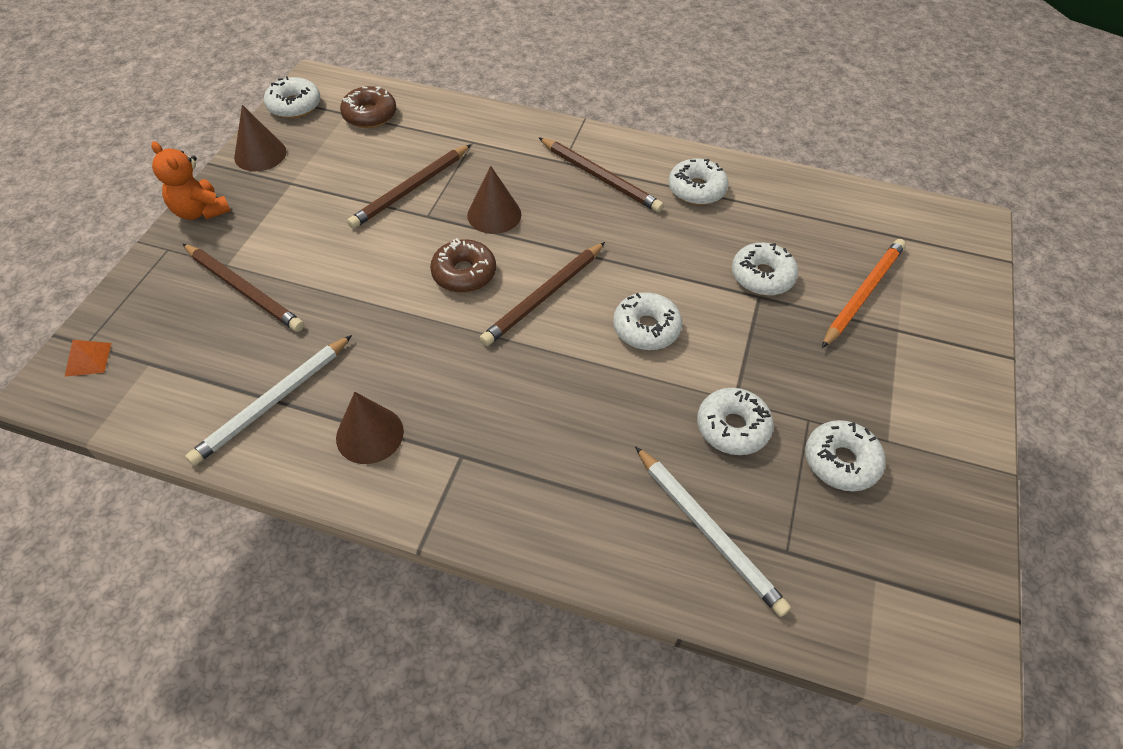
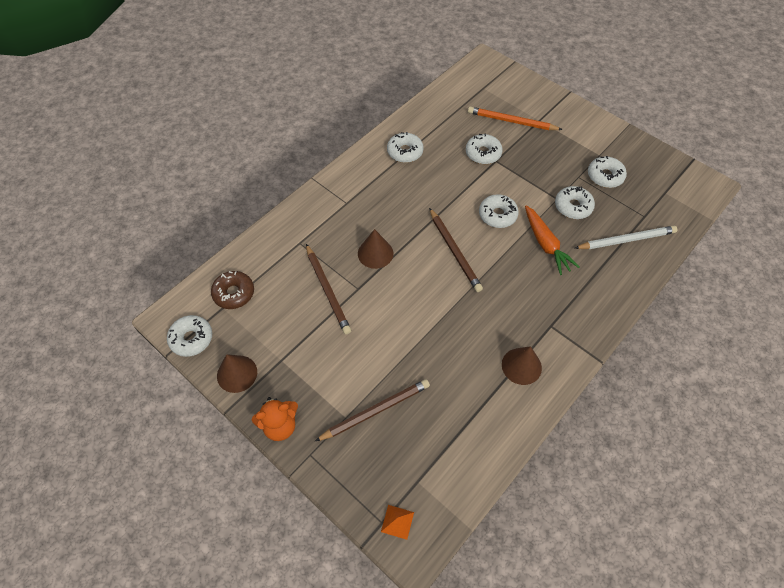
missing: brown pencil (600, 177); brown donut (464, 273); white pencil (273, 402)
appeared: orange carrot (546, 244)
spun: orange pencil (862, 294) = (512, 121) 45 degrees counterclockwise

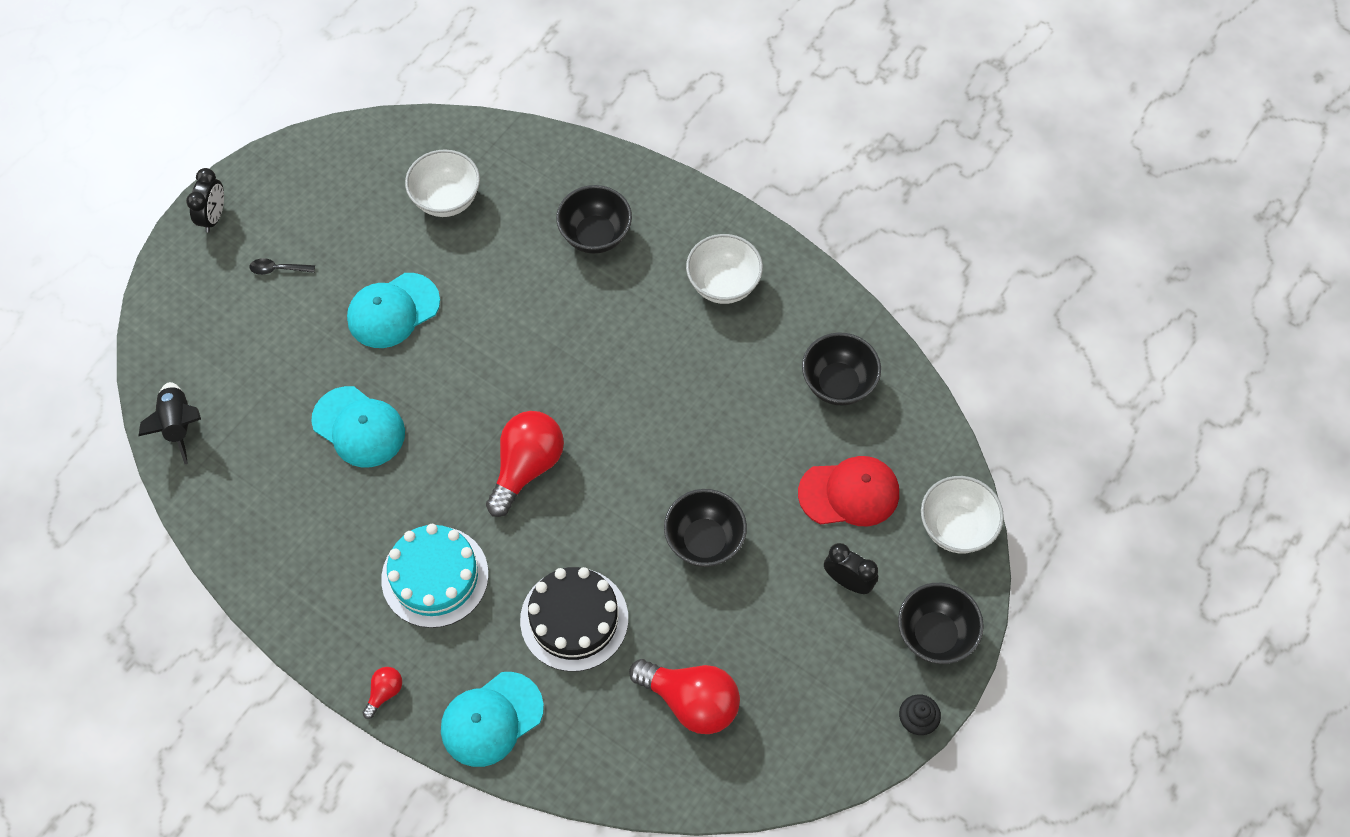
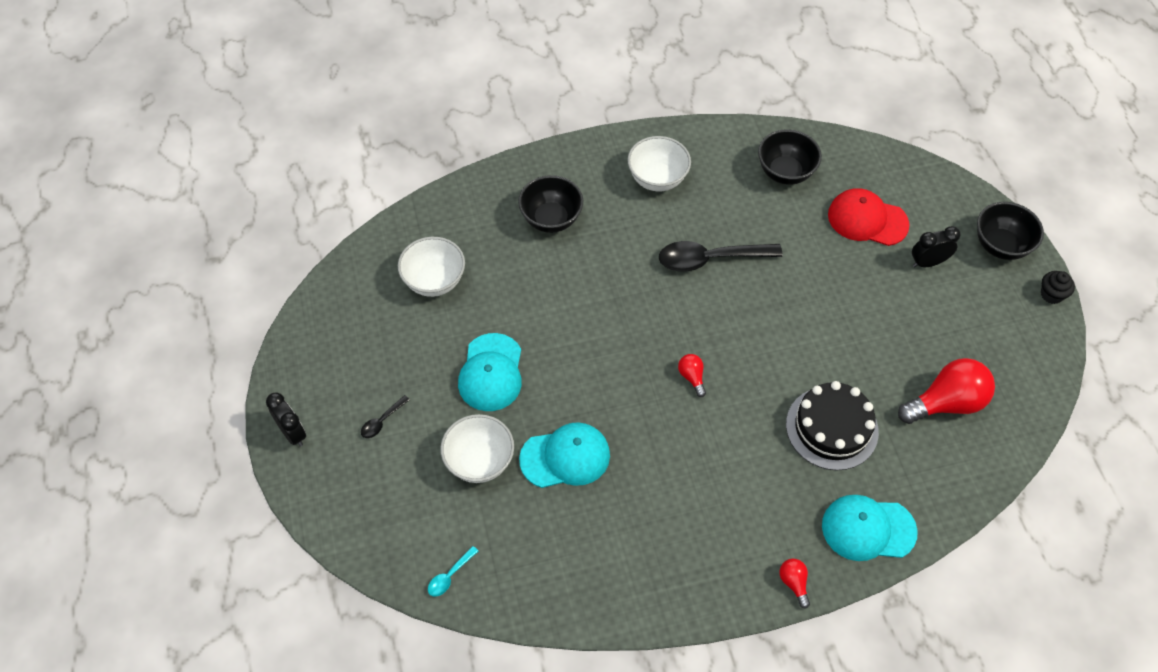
missing: black bowl (704, 541); turquoise cake (435, 576)
appeared: black spoon (710, 259)
relocated: white bowl (956, 528) to (479, 461)
exchanged: black rocket (179, 425) to turquoise spoon (449, 576)
spun: red cap (849, 493) = (867, 219) 105 degrees counterclockwise; turquoise cap (491, 719) = (868, 529) 90 degrees clockwise
size: red light bulb (527, 467) = (692, 377) x0.46

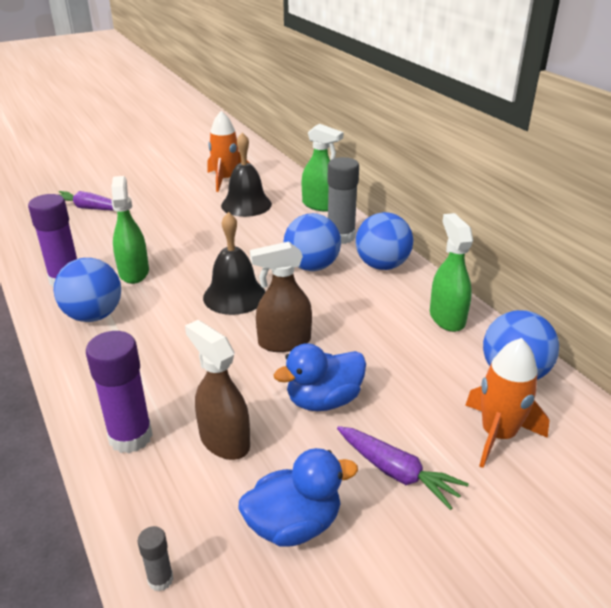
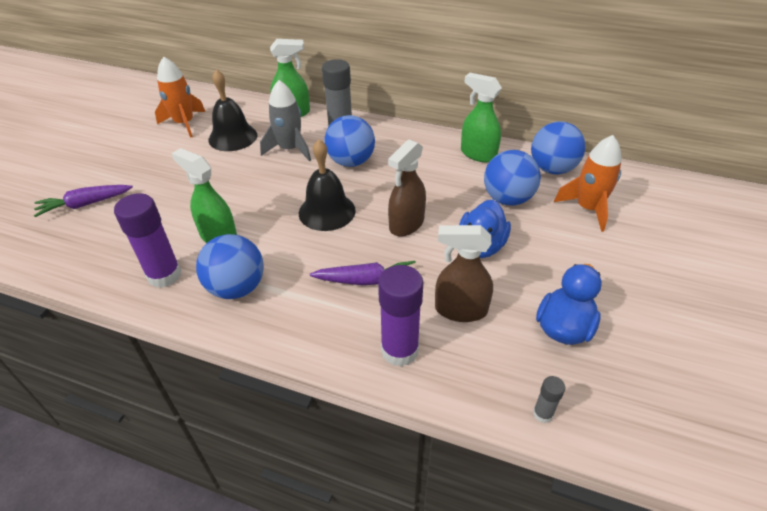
appeared: grey rocket (289, 149)
relocated: blue ball (382, 265) to (507, 199); purple carrot (396, 472) to (366, 280)

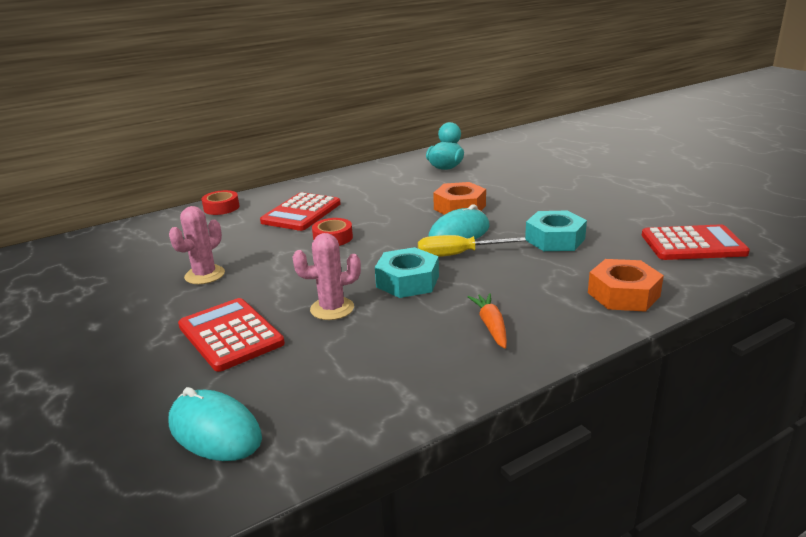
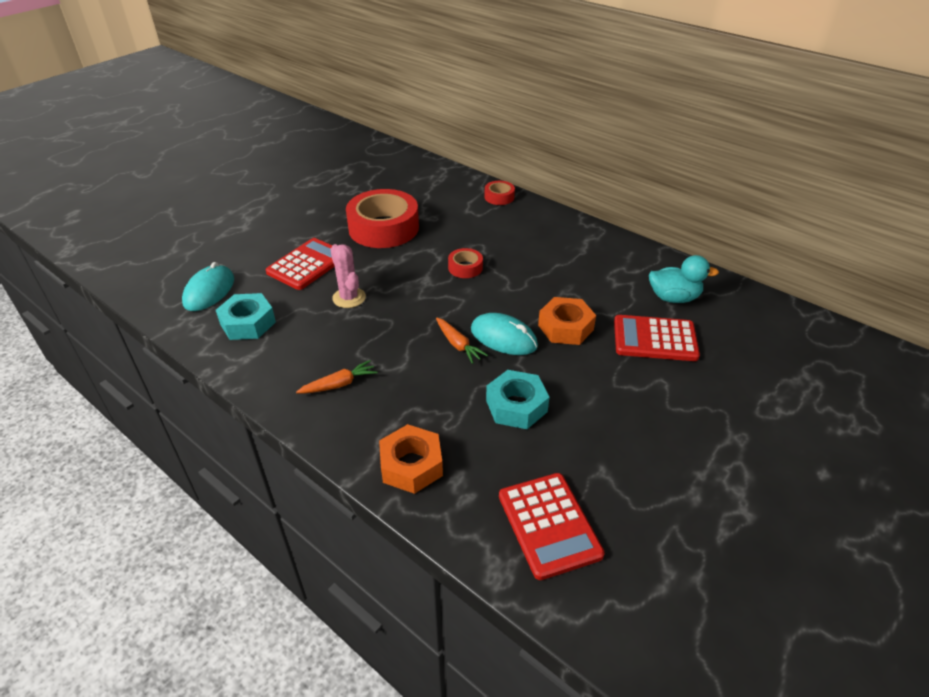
relocated: red calculator (301, 213) to (655, 339); turquoise nut (407, 281) to (248, 323)
exchanged: pink cactus (205, 275) to red tape (383, 228); yellow screwdriver (458, 255) to orange carrot (458, 345)

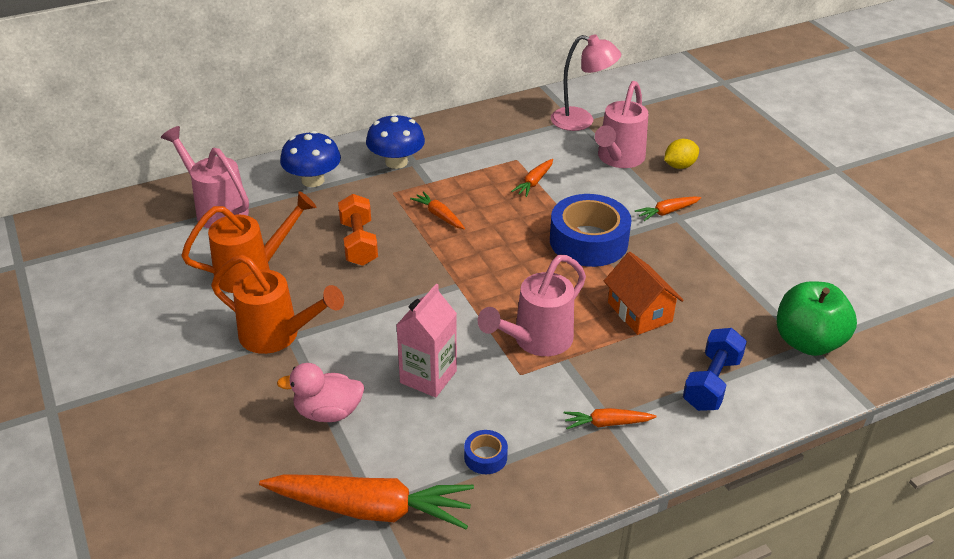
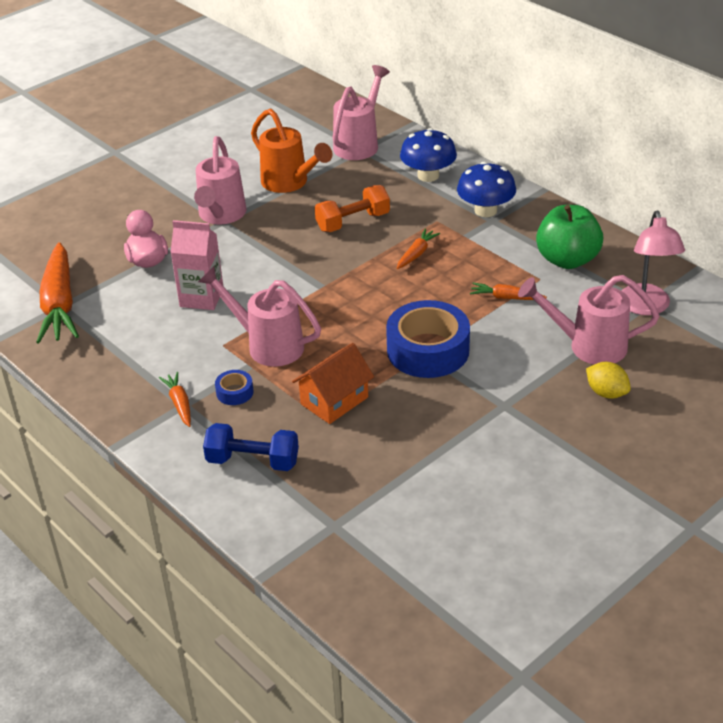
missing: orange carrot (667, 212)
relocated: green apple (808, 342) to (567, 260); blue tape (485, 457) to (234, 392)
colour: orange watering can (278, 336) to pink watering can (221, 216)

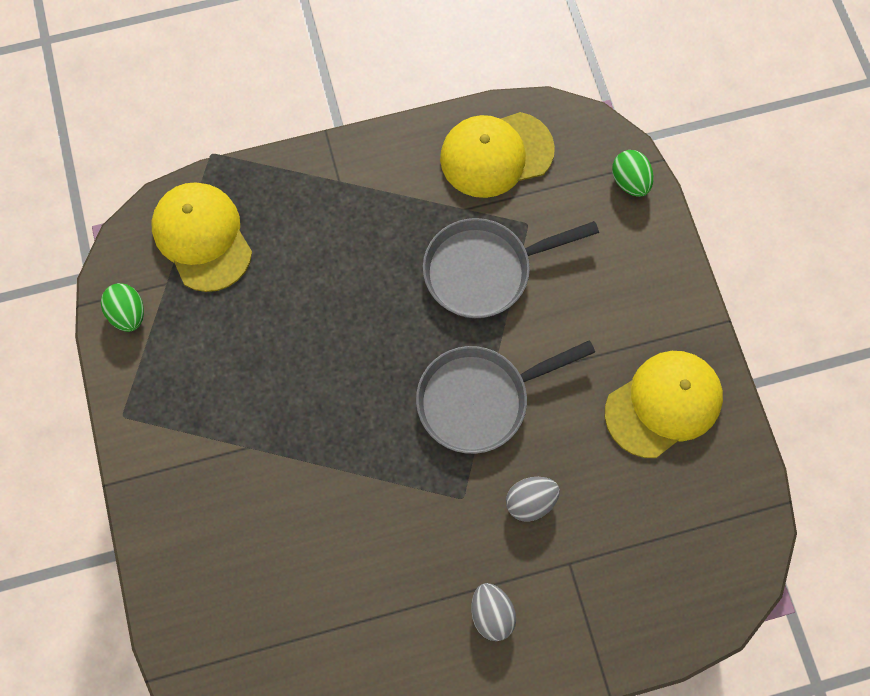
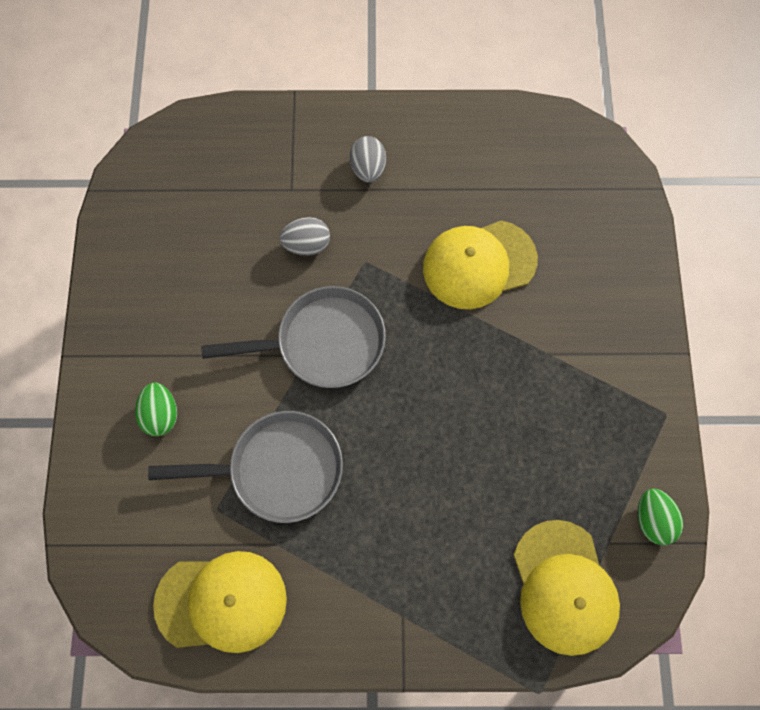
relocated: green egg (630, 181) to (161, 414); yellow cap (663, 404) to (479, 264)

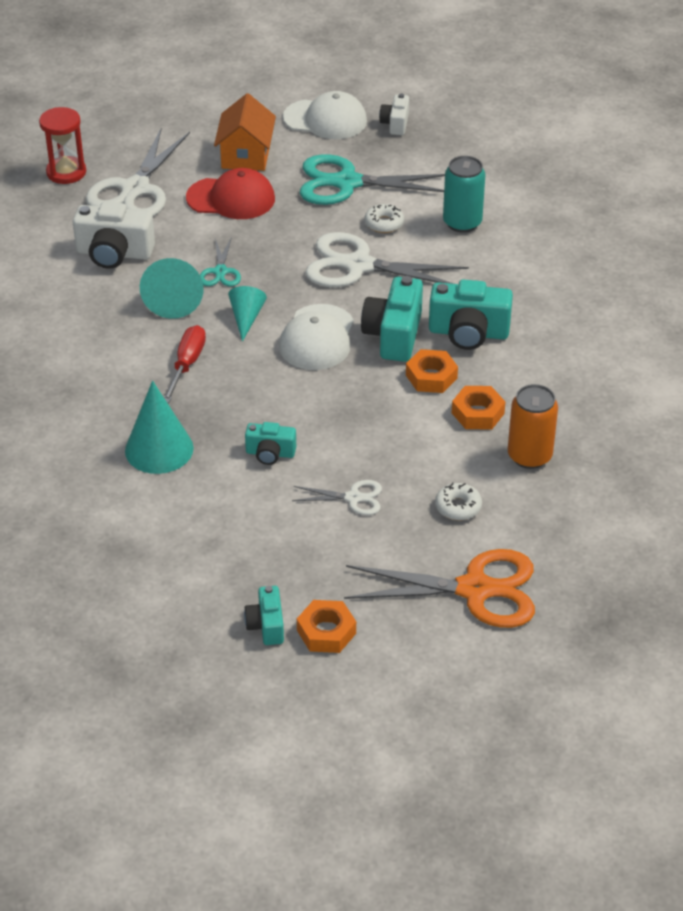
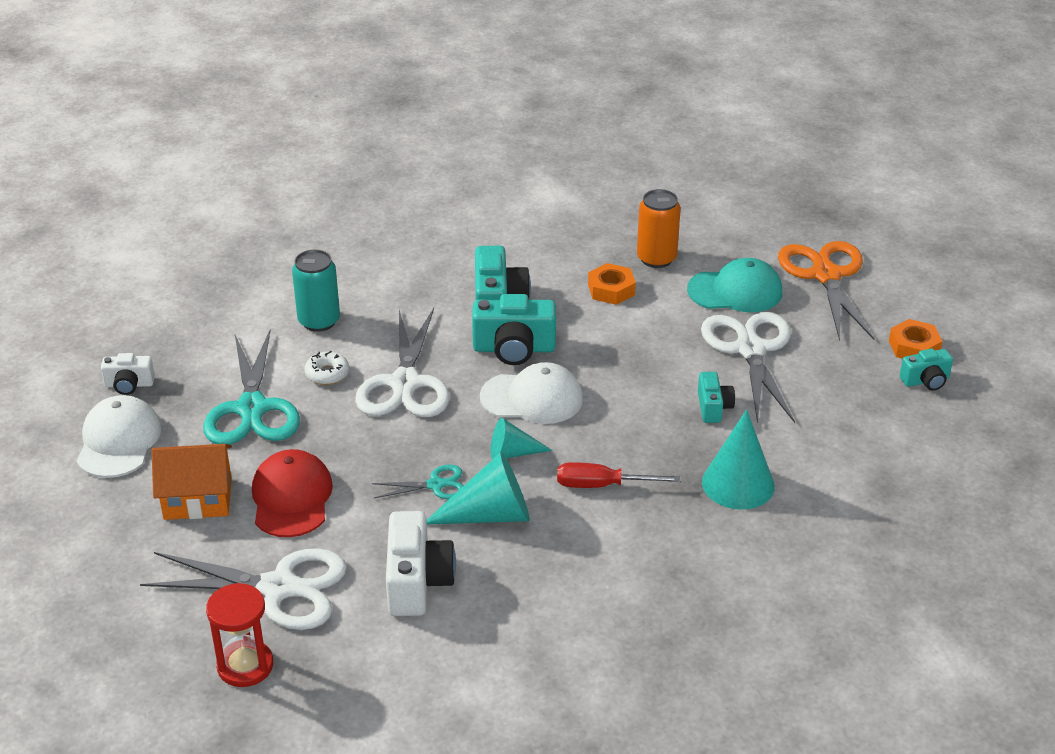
missing: orange nut (431, 377)
exchanged: white donut (458, 507) to turquoise cap (735, 291)
size: white scissors (353, 498) = (750, 349) x2.03

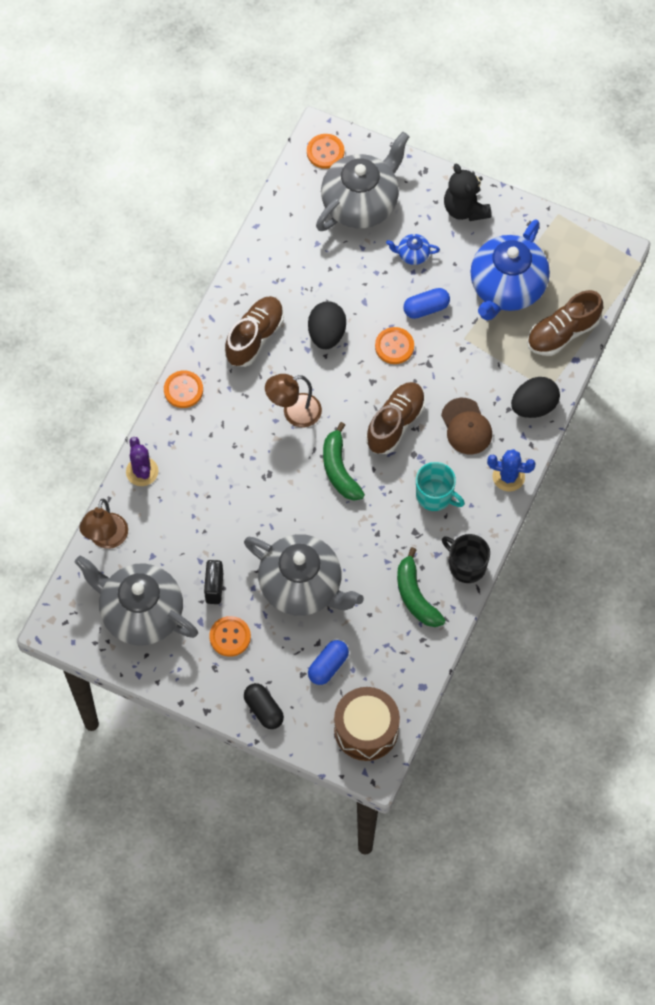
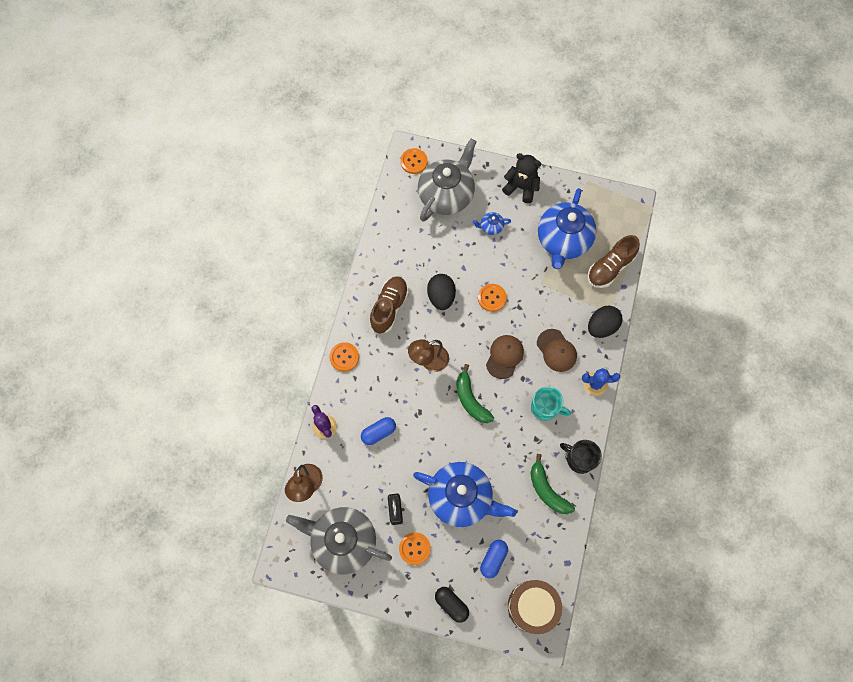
relocated: blue capsule (426, 308) to (378, 432)
exchanged: brown shoe (395, 423) to brown cap (504, 356)
colour: grey teapot (302, 586) to blue teapot (461, 497)
spun: black teddy bear (465, 209) = (521, 187) 150 degrees clockwise

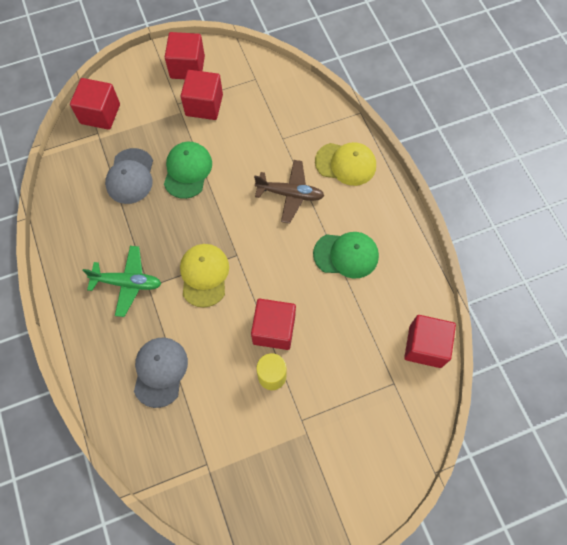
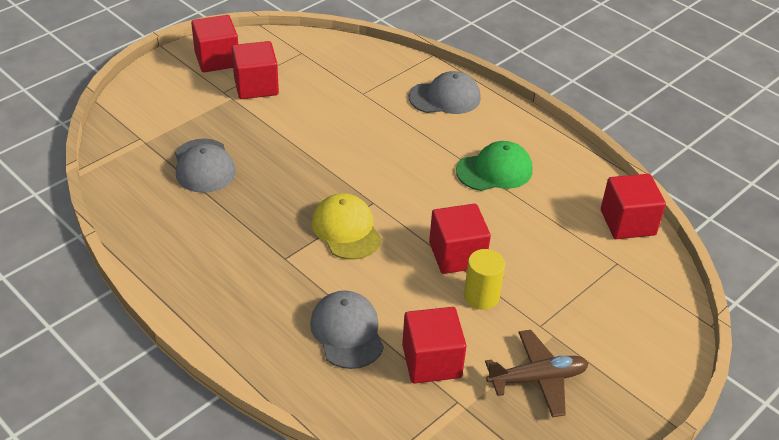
missing: green cap (187, 171); green plane (127, 283)
relocated: red cube (100, 114) to (431, 361); brown plane (290, 194) to (537, 379)
colour: yellow cap (345, 164) to grey cap (445, 97)

